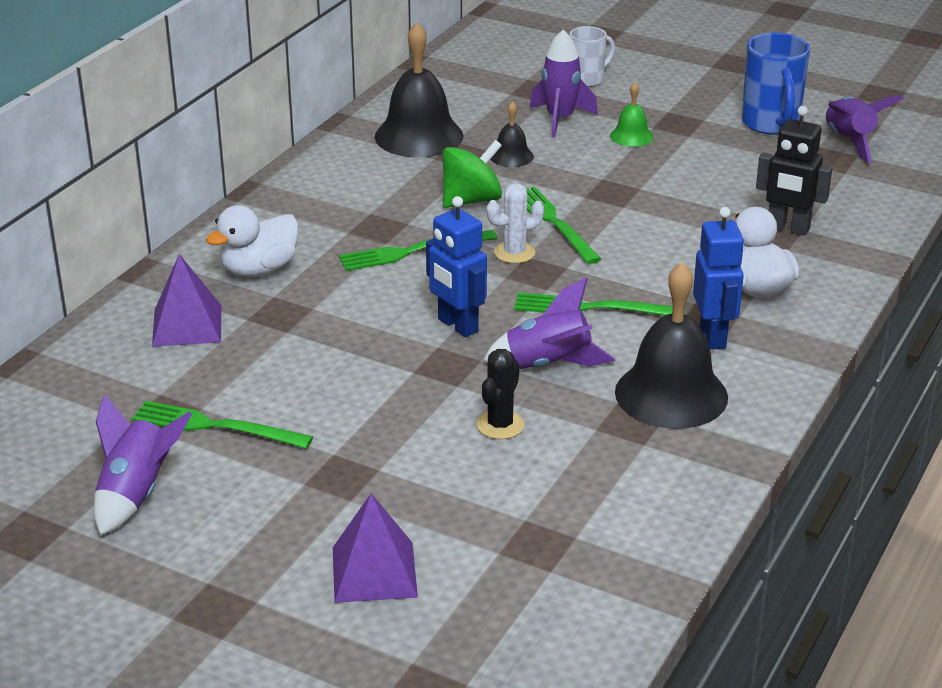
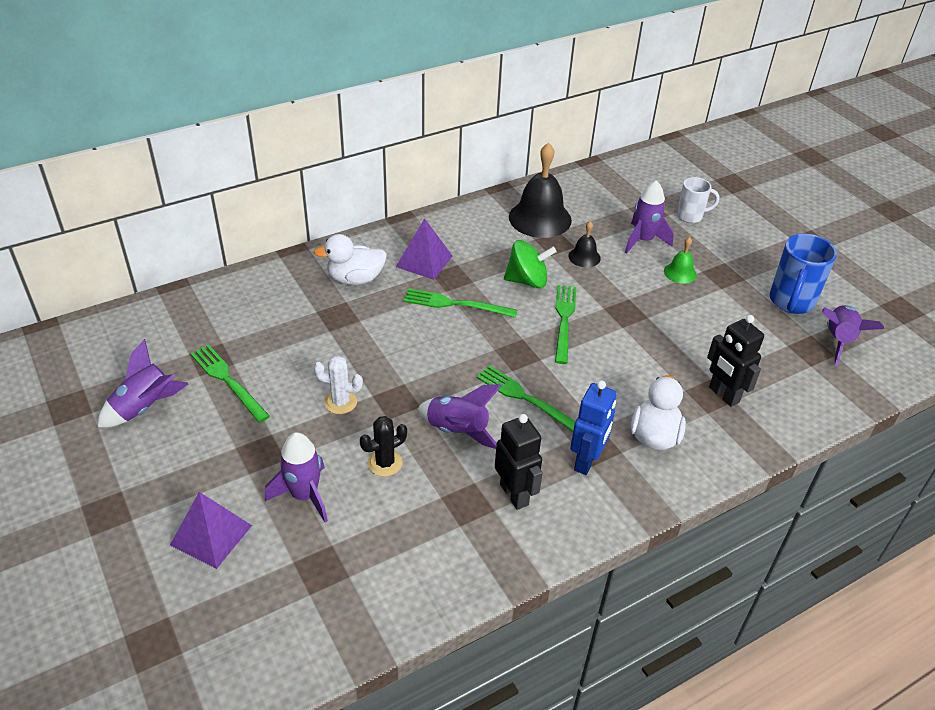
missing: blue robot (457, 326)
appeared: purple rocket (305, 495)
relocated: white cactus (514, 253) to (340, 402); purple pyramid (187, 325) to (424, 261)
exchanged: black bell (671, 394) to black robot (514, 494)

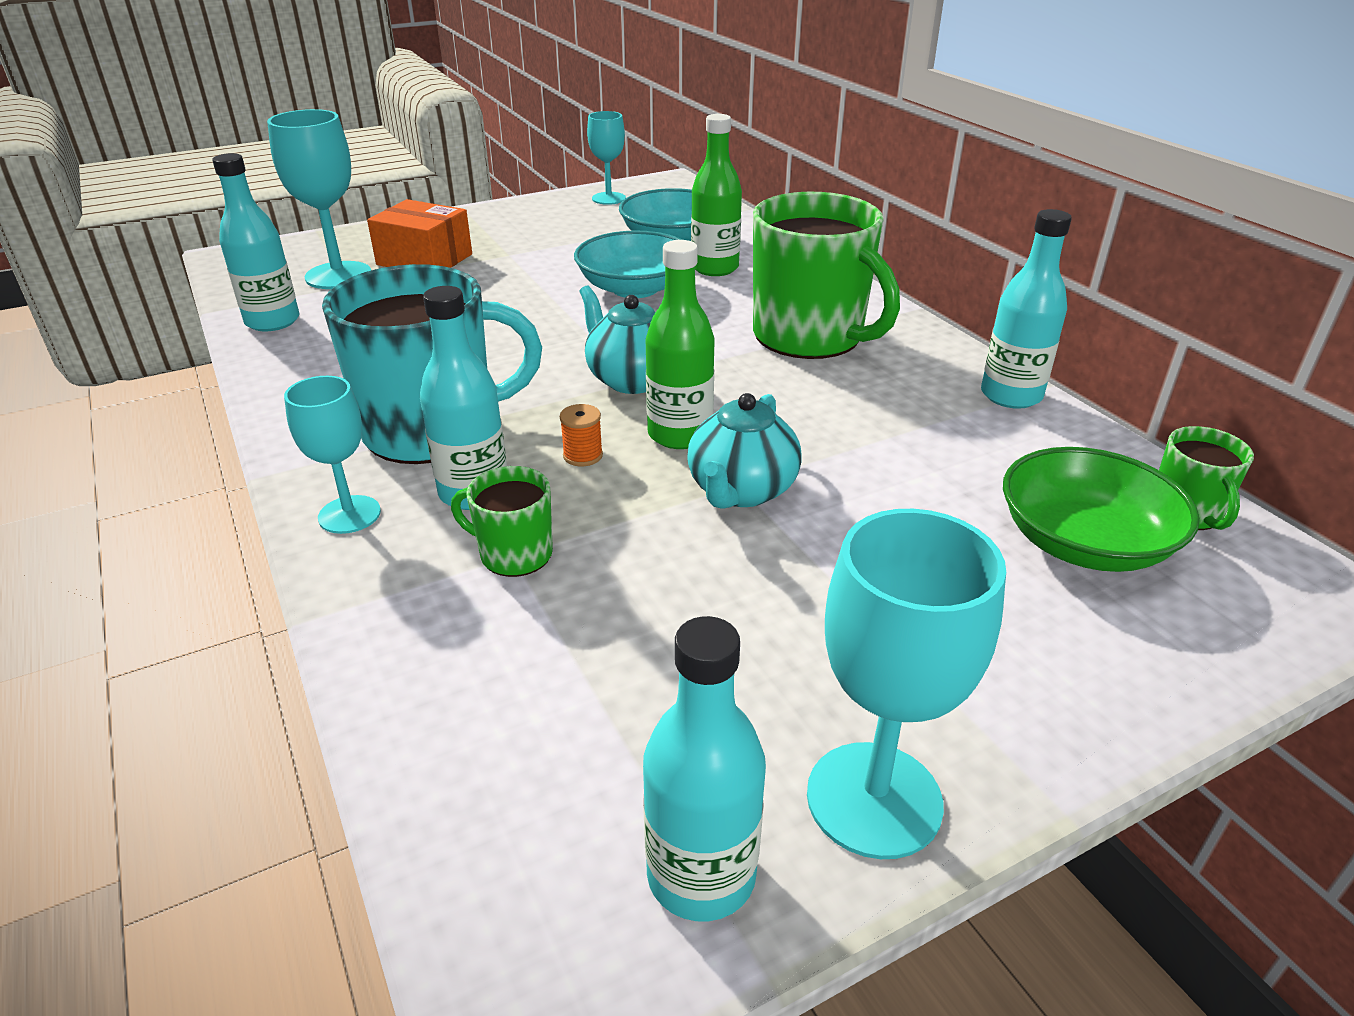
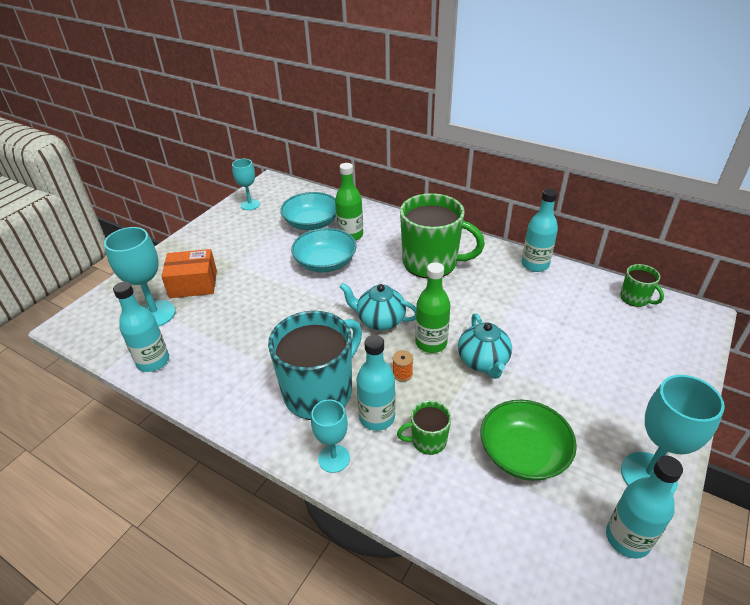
relocated: green bowl (1083, 542) to (523, 453)

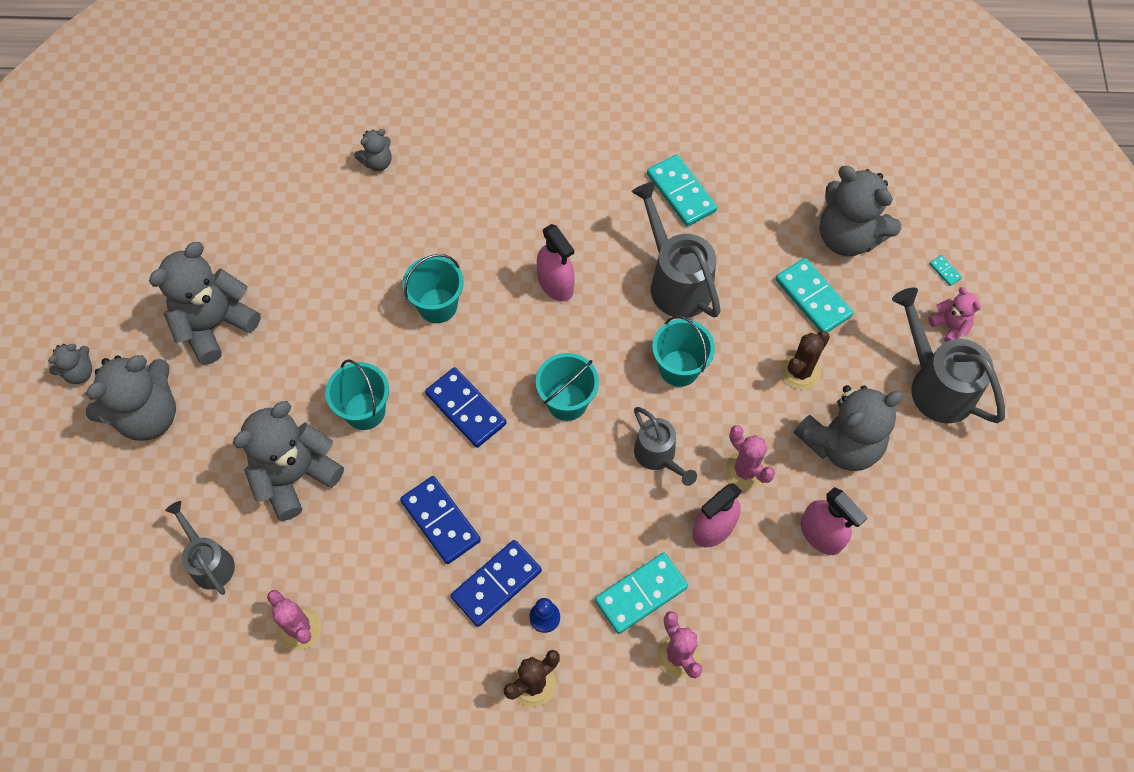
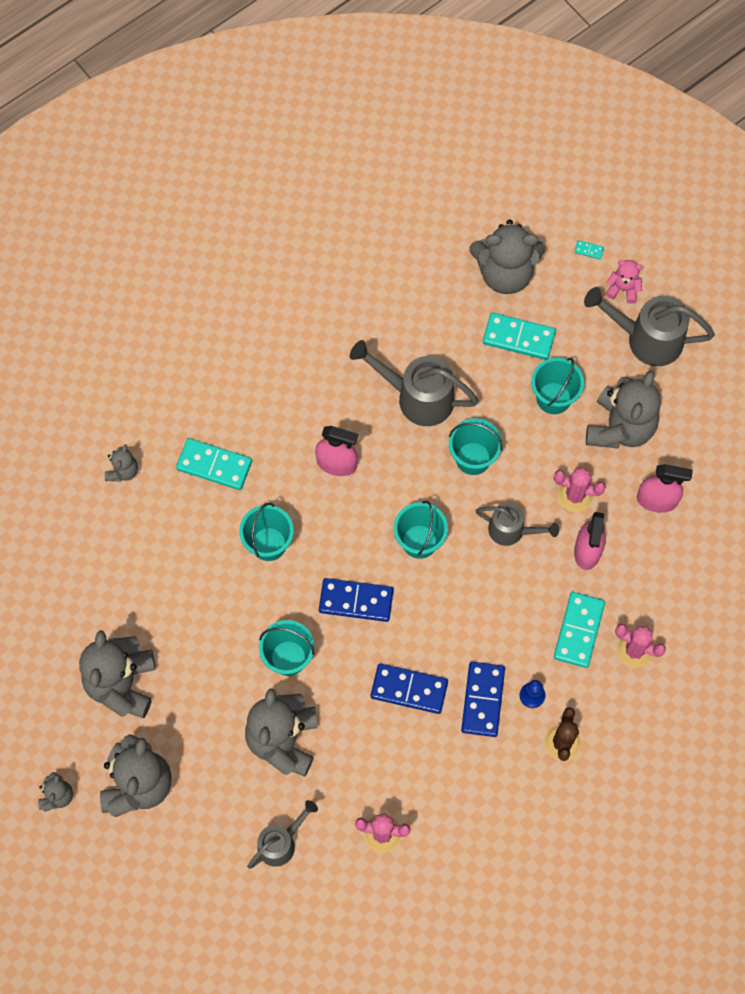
relocated: turquoise domino (681, 192) to (214, 465)
exchanged: brown cactus (800, 372) to turquoise bucket (553, 398)
spun: grey watering can (209, 562) = (281, 843) 120 degrees clockwise

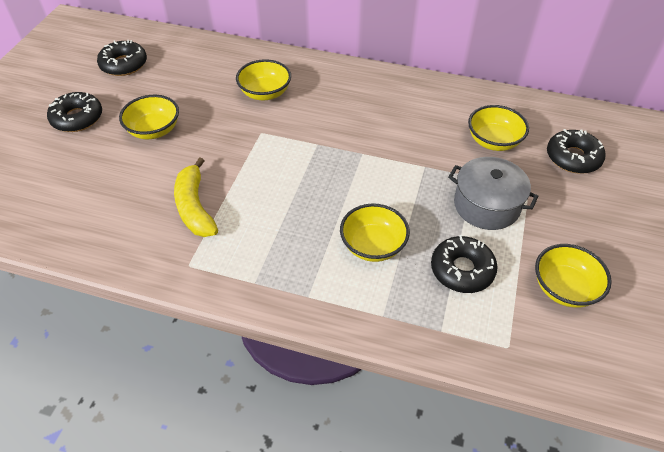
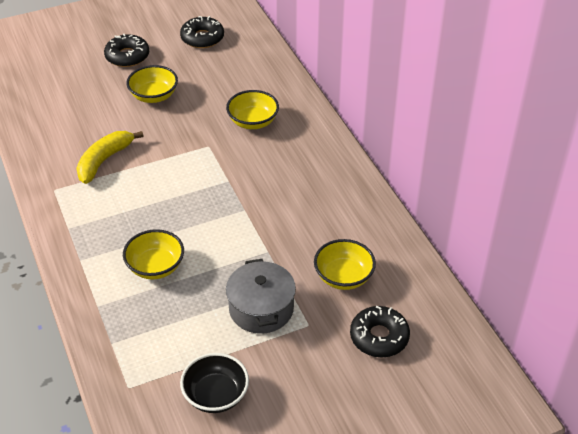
missing: black donut (462, 270)
colour: yellow bowl (564, 288) to black bowl (216, 395)

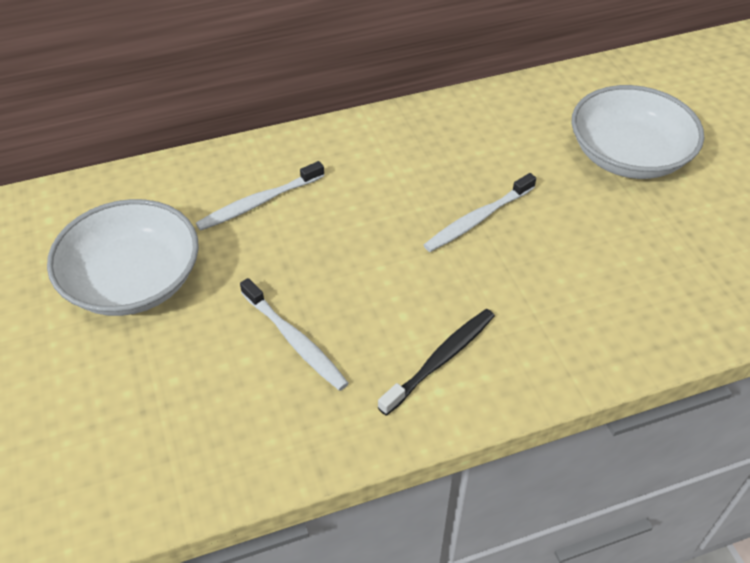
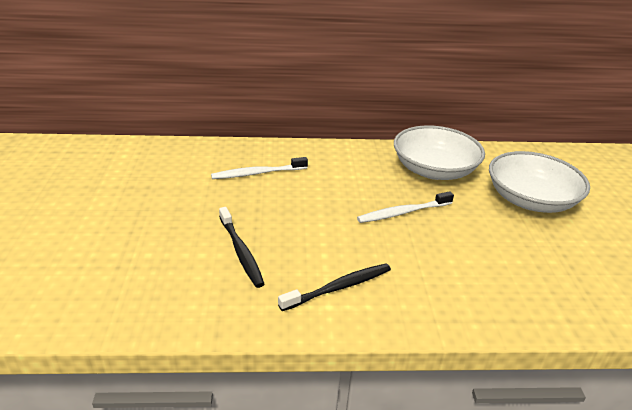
relocated: white bowl (133, 281) to (434, 170)
colour: white toothbrush (295, 341) to black toothbrush (241, 252)

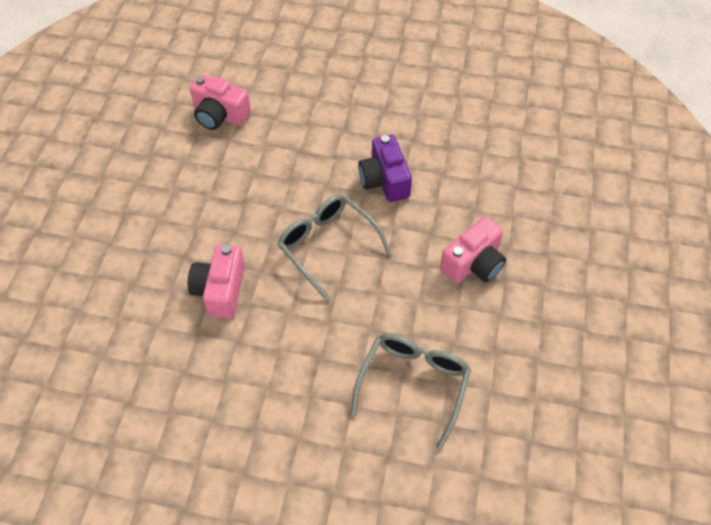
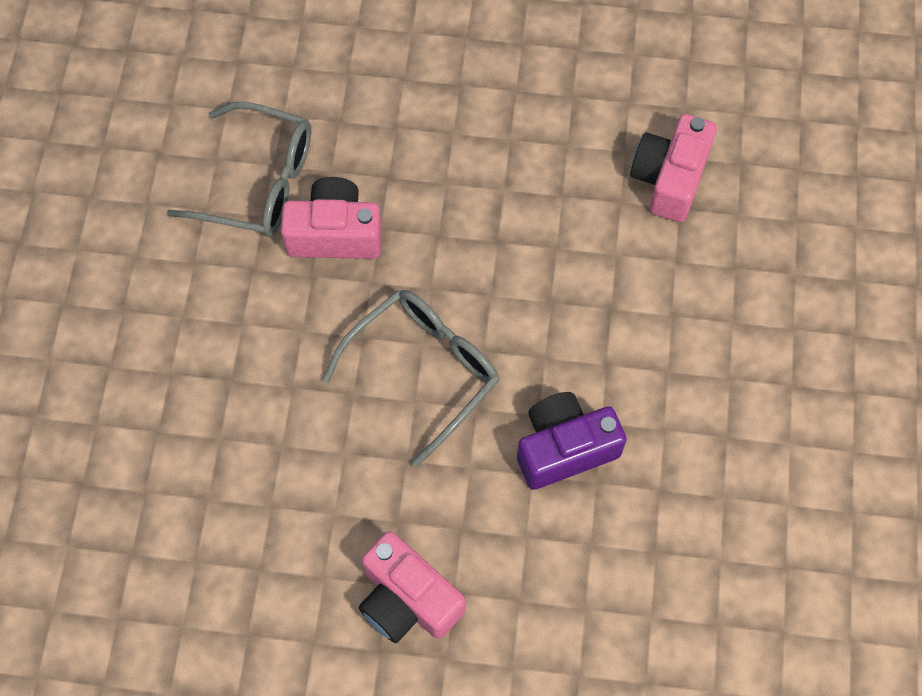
relocated: grey glasses (413, 384) to (259, 183)

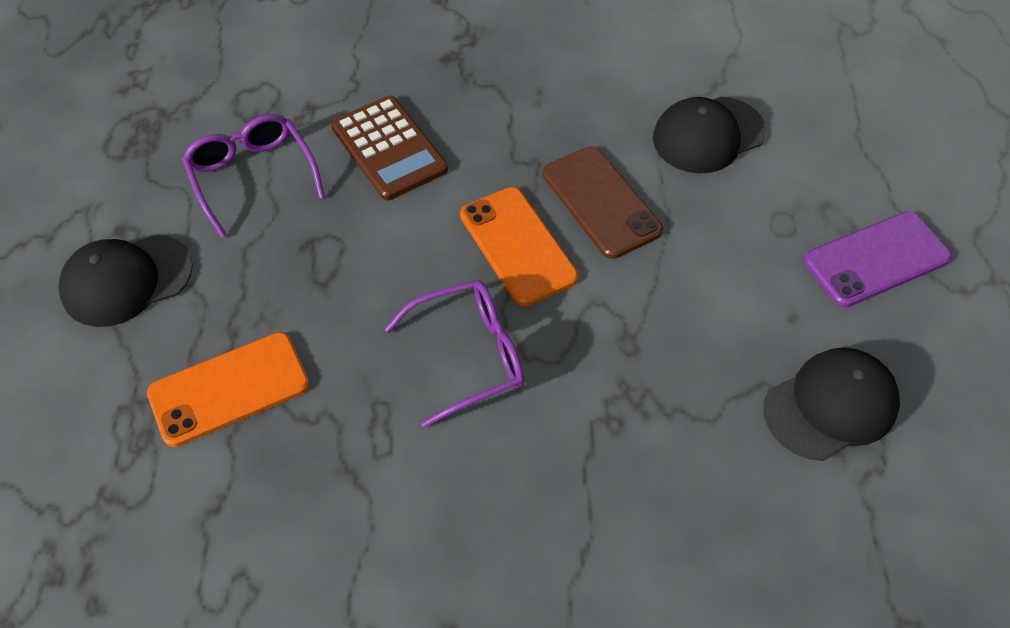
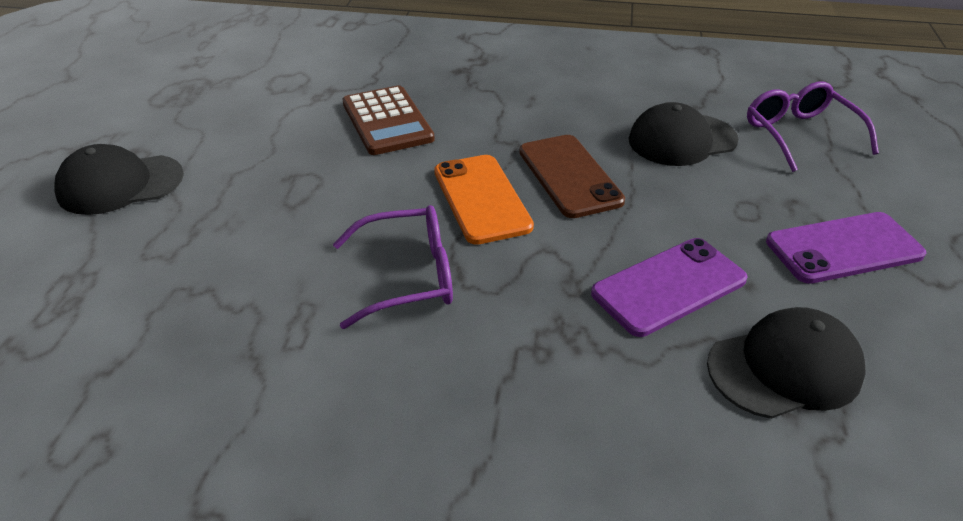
missing: orange phone (229, 389)
appeared: purple phone (669, 287)
relocated: purple glasses (252, 176) to (799, 134)

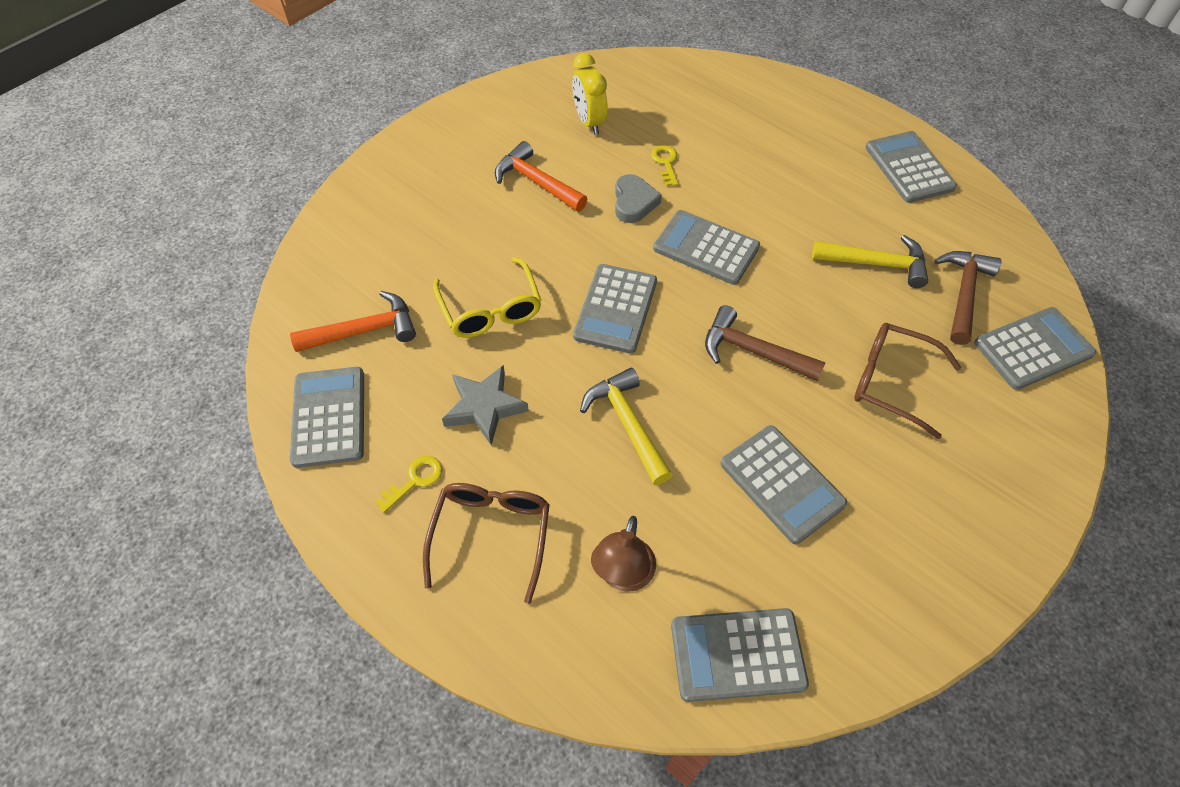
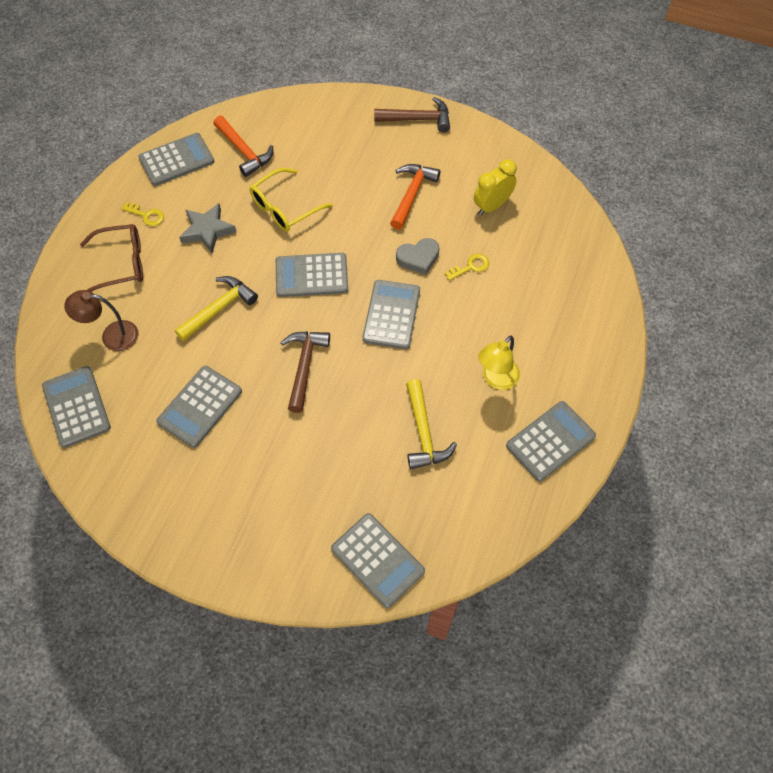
missing: brown glasses (891, 382)
appeared: yellow lamp (496, 379)
relocated: brown hammer (963, 294) to (417, 119)

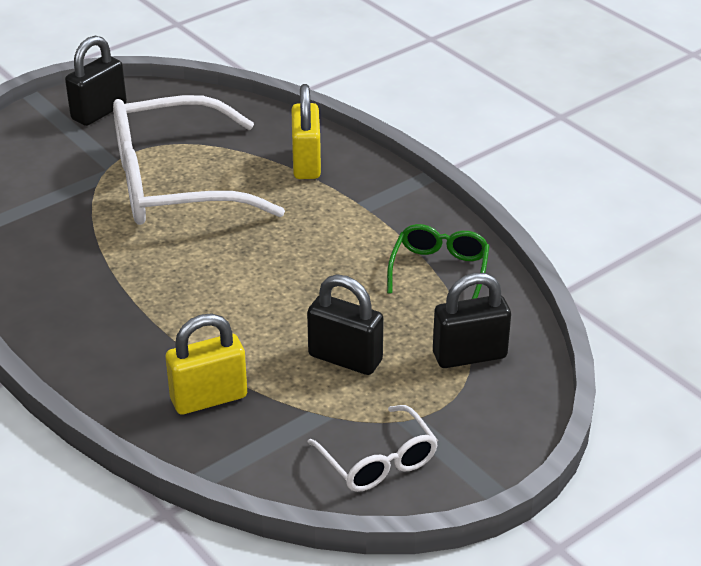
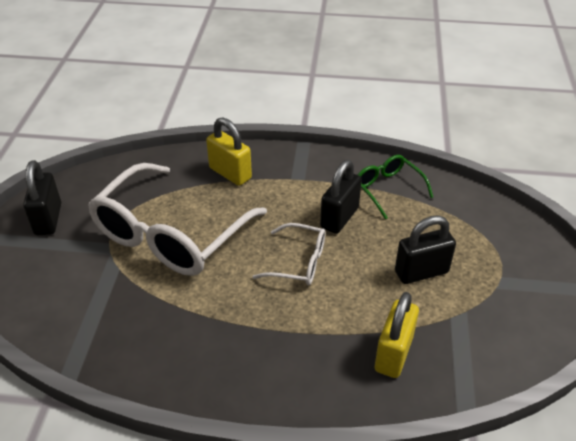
relocated: black padlock (469, 355) to (339, 218); white glasses (378, 462) to (299, 262)

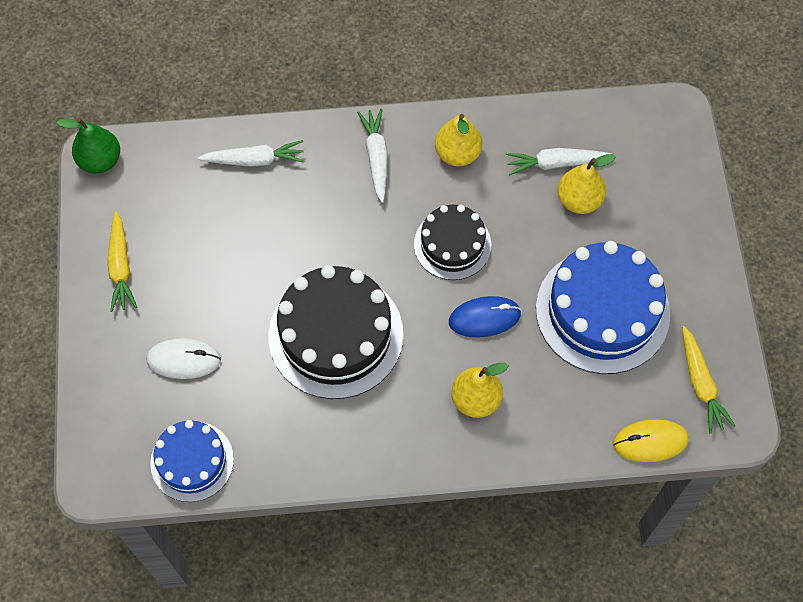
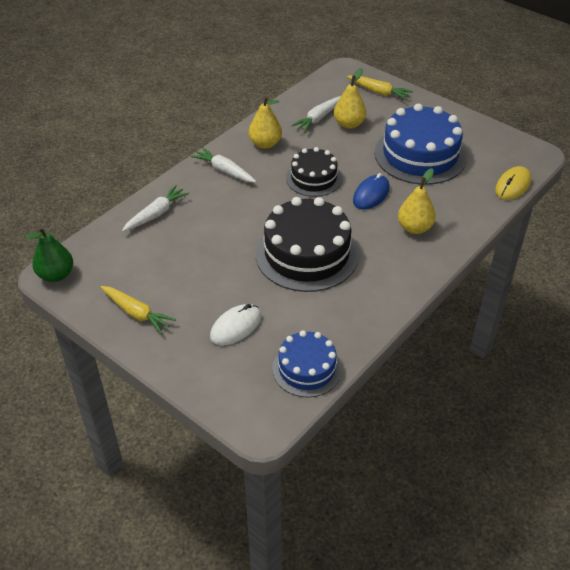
relocated: yellow carrot (700, 384) to (379, 92)

